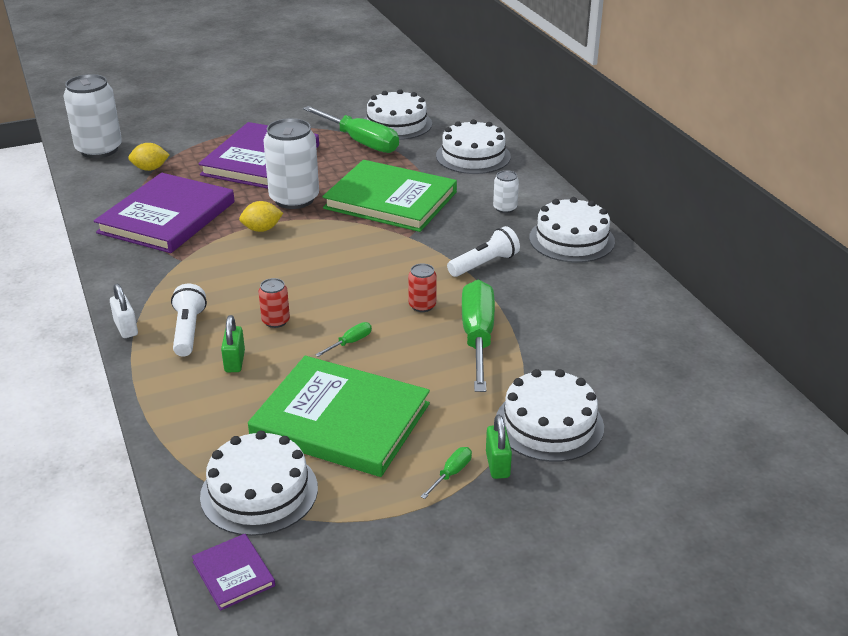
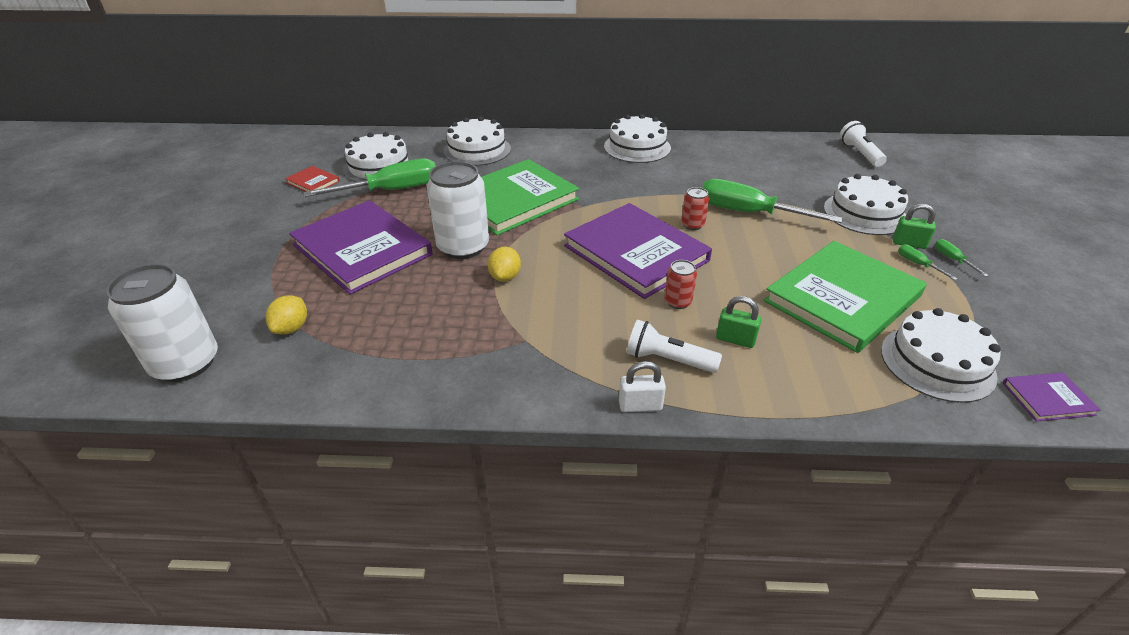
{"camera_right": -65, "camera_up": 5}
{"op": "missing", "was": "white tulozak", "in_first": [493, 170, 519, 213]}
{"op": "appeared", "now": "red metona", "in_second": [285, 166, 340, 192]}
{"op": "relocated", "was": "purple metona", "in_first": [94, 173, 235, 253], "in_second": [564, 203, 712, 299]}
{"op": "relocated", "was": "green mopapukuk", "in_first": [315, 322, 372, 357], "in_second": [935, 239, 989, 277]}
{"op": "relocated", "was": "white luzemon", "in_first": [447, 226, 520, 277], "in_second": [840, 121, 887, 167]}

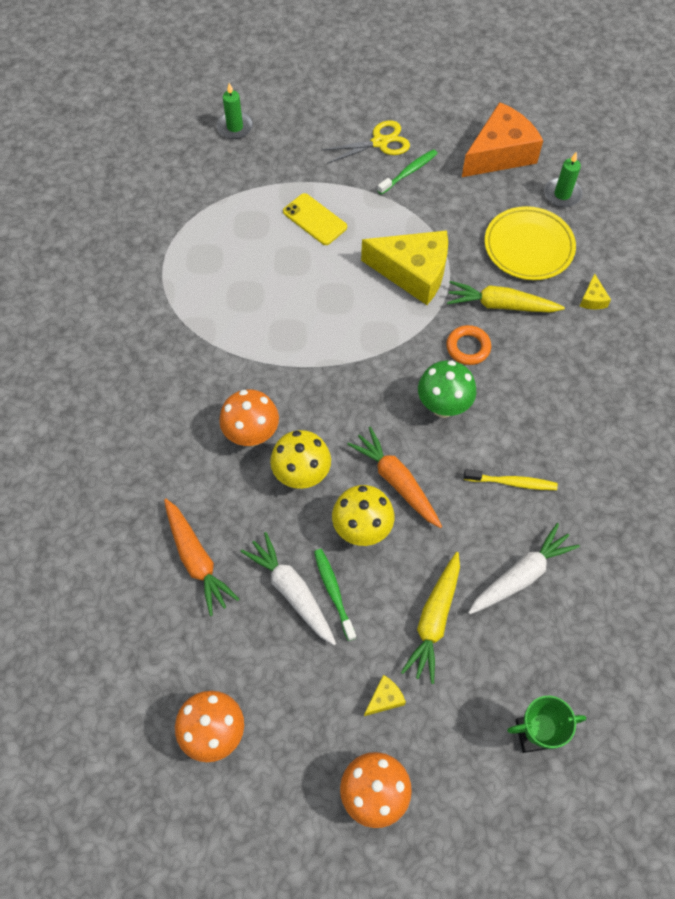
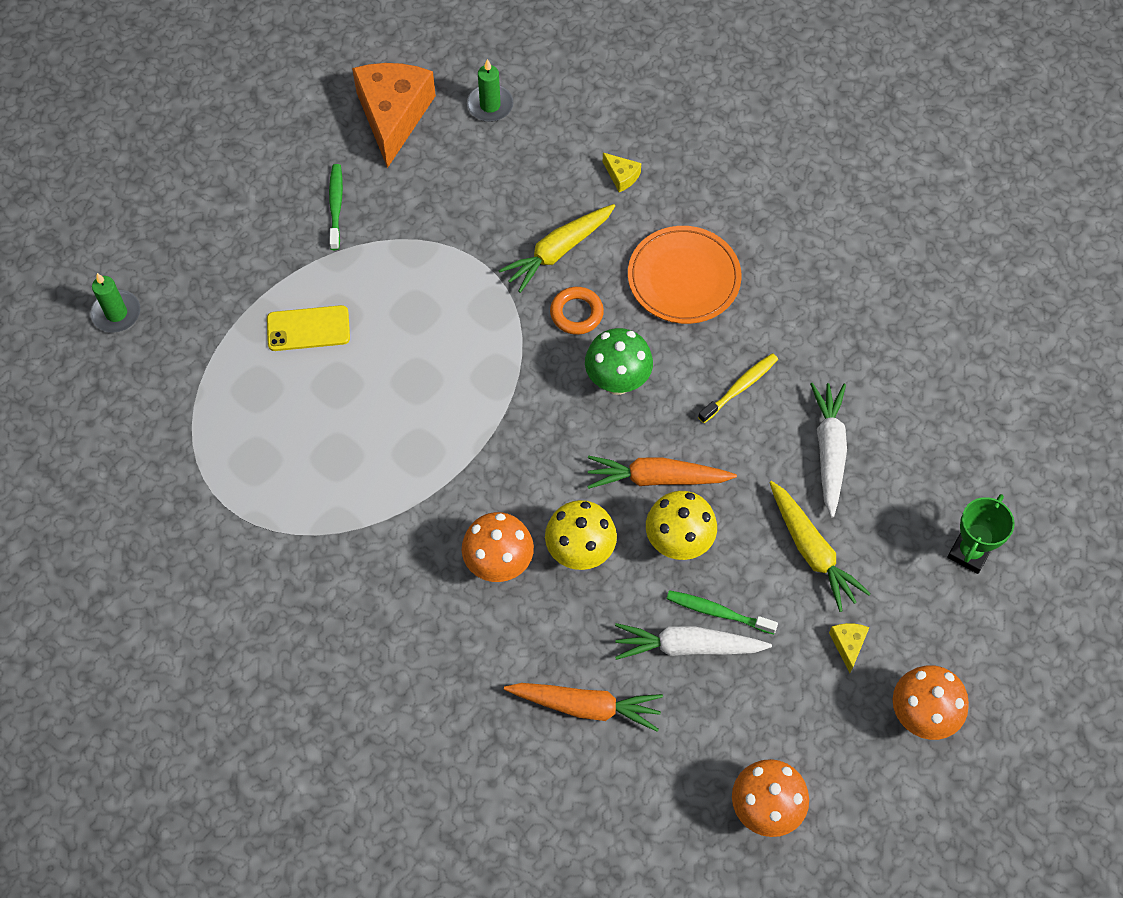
{"camera_right": -50, "camera_up": 0}
{"op": "missing", "was": "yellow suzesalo", "in_first": [322, 121, 410, 164]}
{"op": "missing", "was": "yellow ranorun", "in_first": [361, 230, 448, 305]}
{"op": "missing", "was": "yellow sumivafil", "in_first": [485, 206, 576, 280]}
{"op": "appeared", "now": "orange sumivafil", "in_second": [628, 226, 742, 324]}

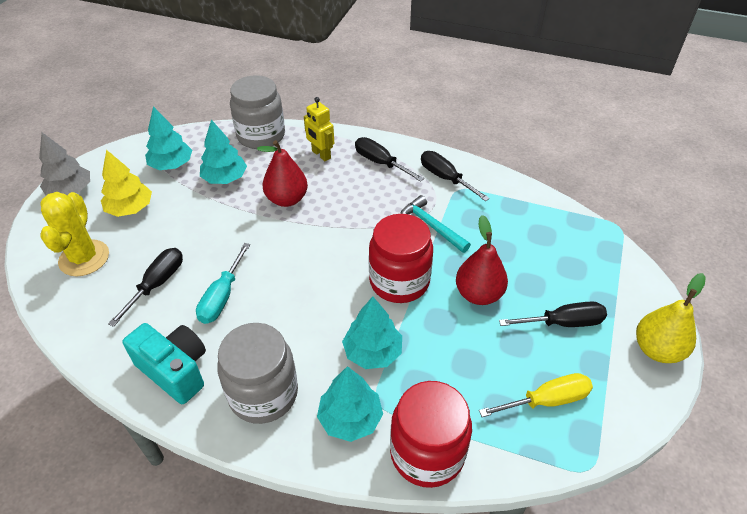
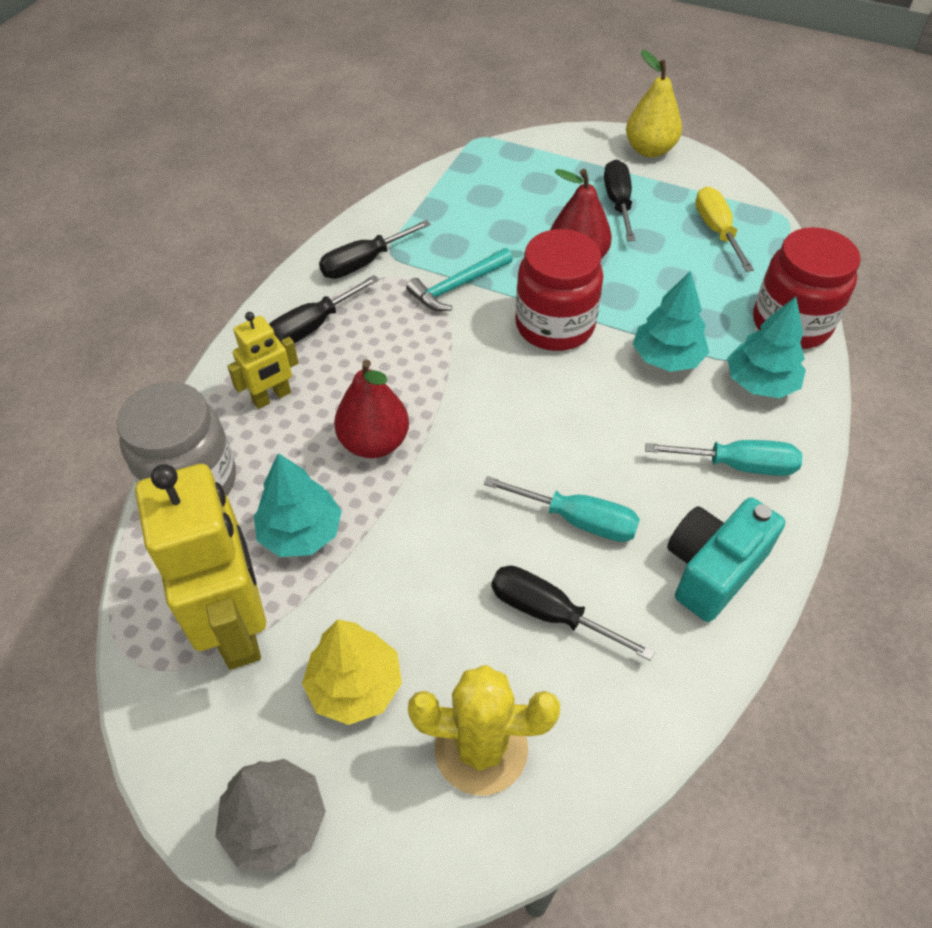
{"camera_right": -85, "camera_up": 5}
{"op": "exchanged", "was": "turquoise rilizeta", "now": "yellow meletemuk", "in_first": [145, 106, 192, 170], "in_second": [135, 464, 266, 670]}
{"op": "exchanged", "was": "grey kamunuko", "now": "turquoise mopapukuk", "in_first": [217, 323, 298, 424], "in_second": [645, 440, 802, 476]}

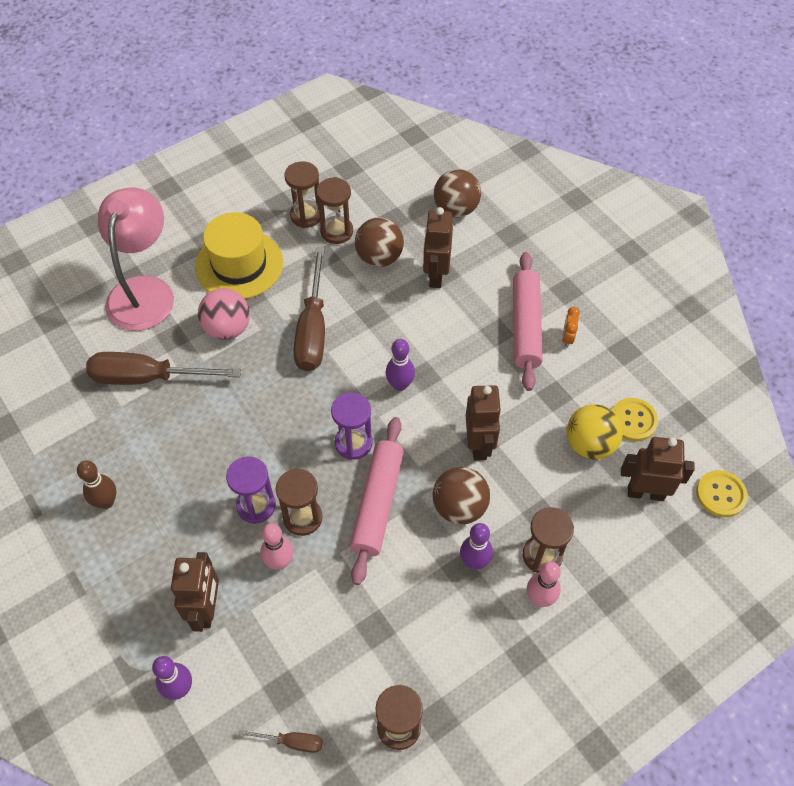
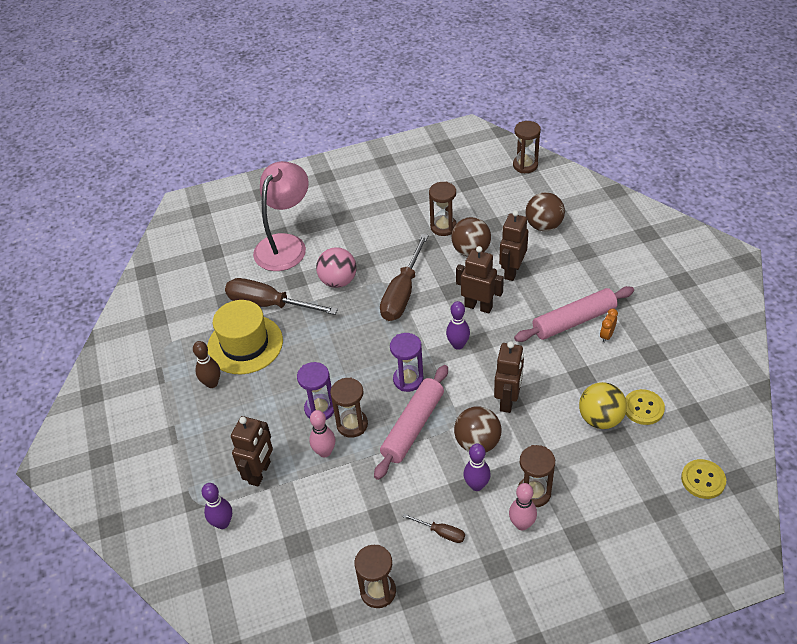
{"camera_right": 20, "camera_up": -10}
{"op": "relocated", "was": "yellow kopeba", "in_first": [195, 212, 283, 299], "in_second": [207, 300, 283, 374]}
{"op": "relocated", "was": "brown mopapukuk", "in_first": [238, 729, 323, 753], "in_second": [403, 513, 465, 543]}
{"op": "relocated", "was": "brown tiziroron", "in_first": [284, 161, 320, 228], "in_second": [513, 121, 541, 173]}
{"op": "relocated", "was": "brown meletemuk", "in_first": [621, 437, 695, 501], "in_second": [456, 246, 504, 314]}
{"op": "spun", "was": "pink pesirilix", "in_first": [513, 252, 543, 391], "in_second": [514, 286, 634, 342], "clockwise": 45}

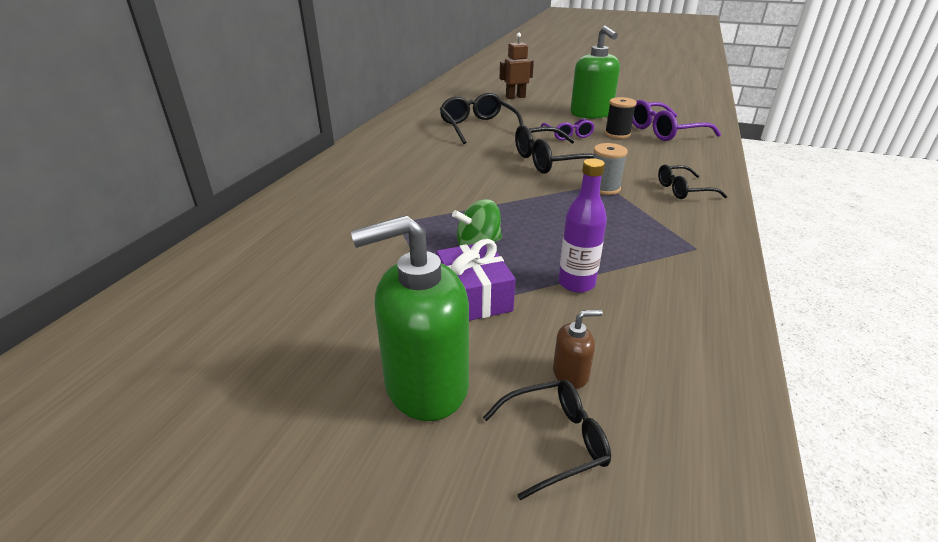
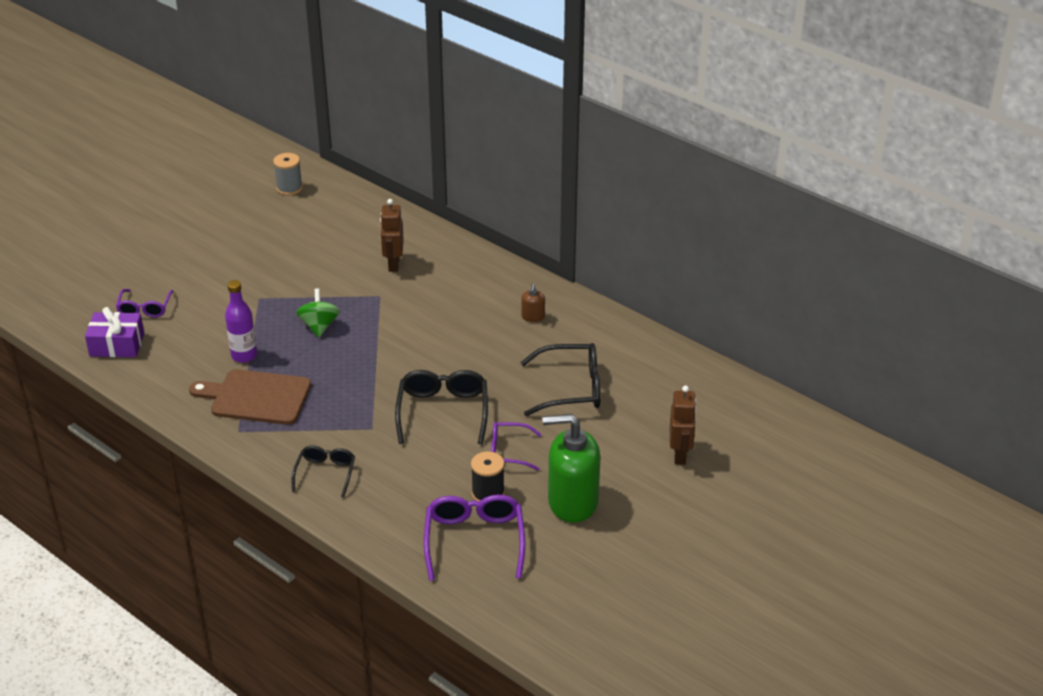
{"camera_right": 110, "camera_up": 5}
{"op": "missing", "was": "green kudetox", "in_first": [351, 215, 469, 421]}
{"op": "appeared", "now": "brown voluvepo", "in_second": [189, 369, 311, 425]}
{"op": "appeared", "now": "brown meletemuk", "in_second": [380, 199, 404, 272]}
{"op": "relocated", "was": "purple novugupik", "in_first": [436, 239, 515, 321], "in_second": [85, 307, 144, 357]}
{"op": "relocated", "was": "brown kudetox", "in_first": [553, 310, 602, 388], "in_second": [521, 283, 545, 322]}
{"op": "relocated", "was": "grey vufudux", "in_first": [593, 143, 628, 195], "in_second": [273, 153, 303, 196]}
{"op": "colour", "was": "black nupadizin", "now": "purple nupadizin", "in_first": [483, 379, 611, 500], "in_second": [116, 289, 174, 317]}

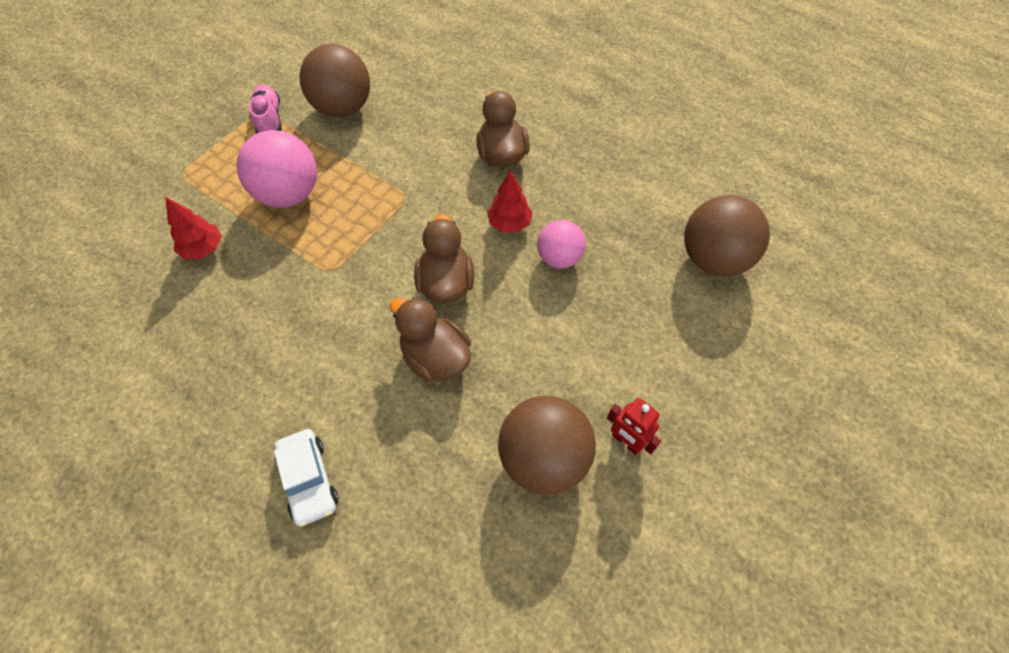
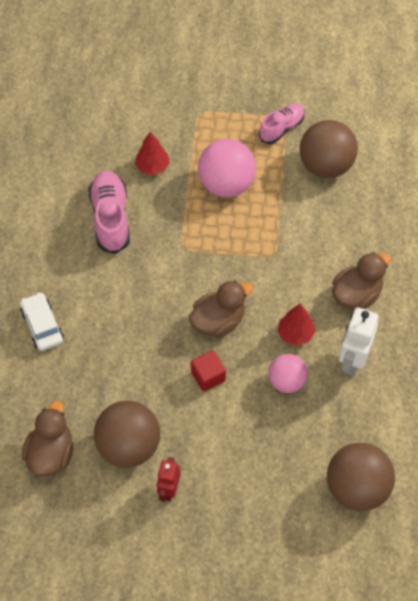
{"camera_right": 60, "camera_up": 0}
{"op": "appeared", "now": "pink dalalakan", "in_second": [89, 170, 130, 254]}
{"op": "appeared", "now": "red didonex", "in_second": [191, 350, 226, 392]}
{"op": "appeared", "now": "white meletemuk", "in_second": [339, 307, 378, 376]}
{"op": "relocated", "was": "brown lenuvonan", "in_first": [390, 297, 471, 382], "in_second": [22, 401, 73, 476]}
{"op": "spun", "was": "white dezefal", "in_first": [274, 429, 338, 527], "in_second": [20, 292, 64, 351], "clockwise": 120}

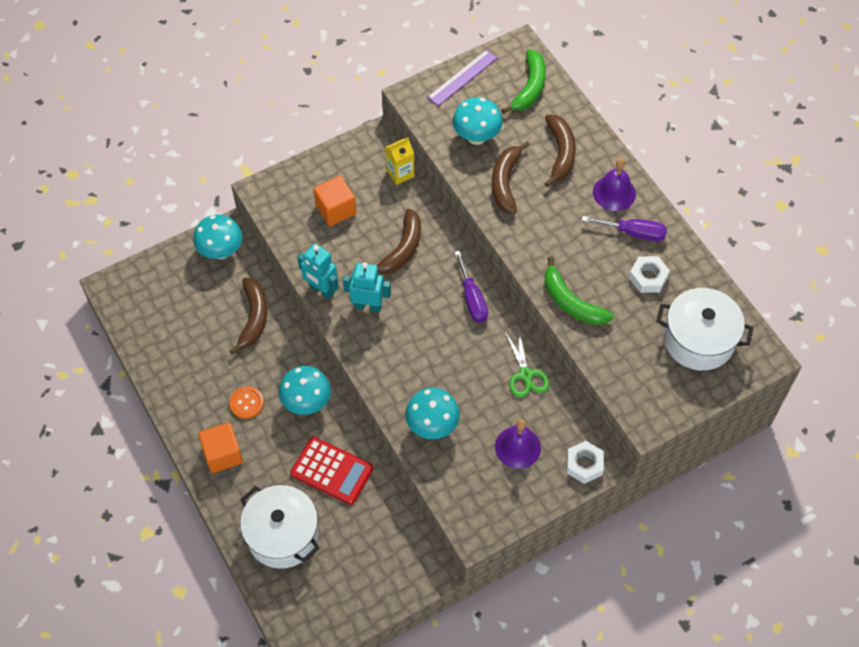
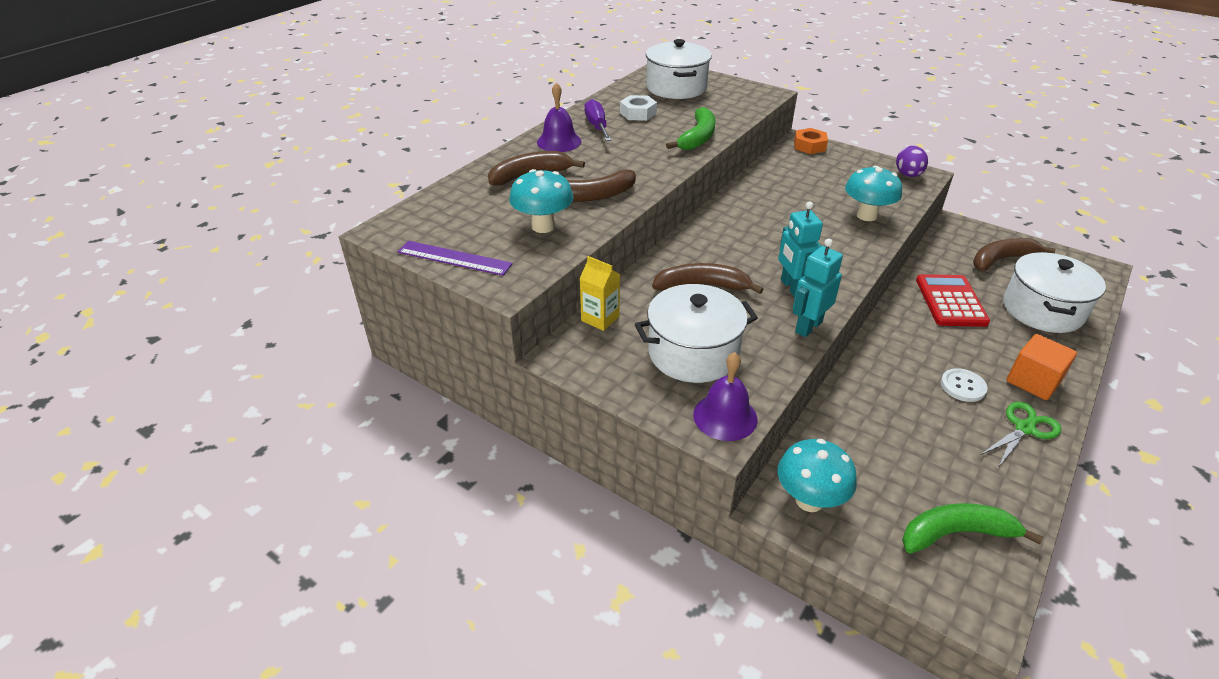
{"camera_right": -115, "camera_up": -20}
{"op": "missing", "was": "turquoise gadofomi", "in_first": [279, 366, 331, 415]}
{"op": "missing", "was": "purple mopapukuk", "in_first": [454, 251, 488, 323]}
{"op": "appeared", "now": "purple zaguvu", "in_second": [896, 146, 928, 177]}
{"op": "relocated", "was": "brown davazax", "in_first": [229, 278, 267, 355], "in_second": [973, 238, 1056, 271]}
{"op": "relocated", "was": "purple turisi", "in_first": [495, 419, 541, 469], "in_second": [693, 352, 757, 441]}
{"op": "relocated", "was": "green davazax", "in_first": [501, 49, 546, 114], "in_second": [902, 503, 1043, 554]}
{"op": "relocated", "was": "green suzesalo", "in_first": [505, 327, 549, 398], "in_second": [980, 402, 1061, 466]}
{"op": "exchanged", "was": "orange didonex", "now": "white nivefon", "in_first": [313, 176, 356, 226], "in_second": [635, 284, 758, 383]}
{"op": "colour", "was": "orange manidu", "now": "white manidu", "in_first": [229, 386, 264, 419], "in_second": [941, 368, 987, 402]}
{"op": "colour", "was": "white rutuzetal", "now": "orange rutuzetal", "in_first": [567, 441, 604, 484], "in_second": [794, 128, 828, 154]}
{"op": "spun", "was": "turquoise meletemuk", "in_first": [297, 243, 338, 299], "in_second": [793, 239, 843, 337], "clockwise": -150}

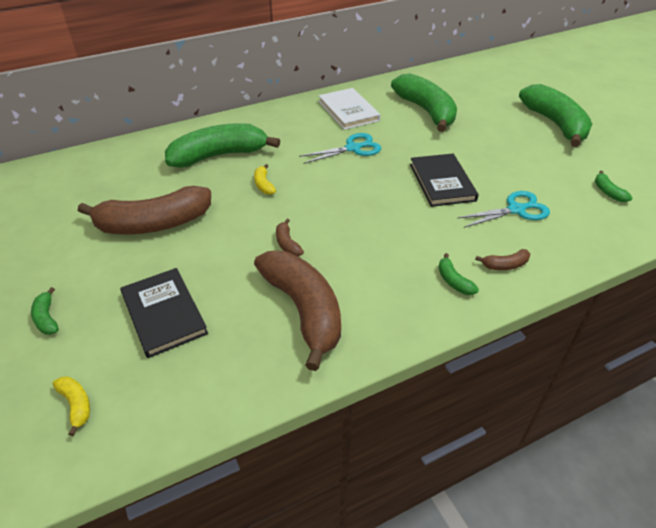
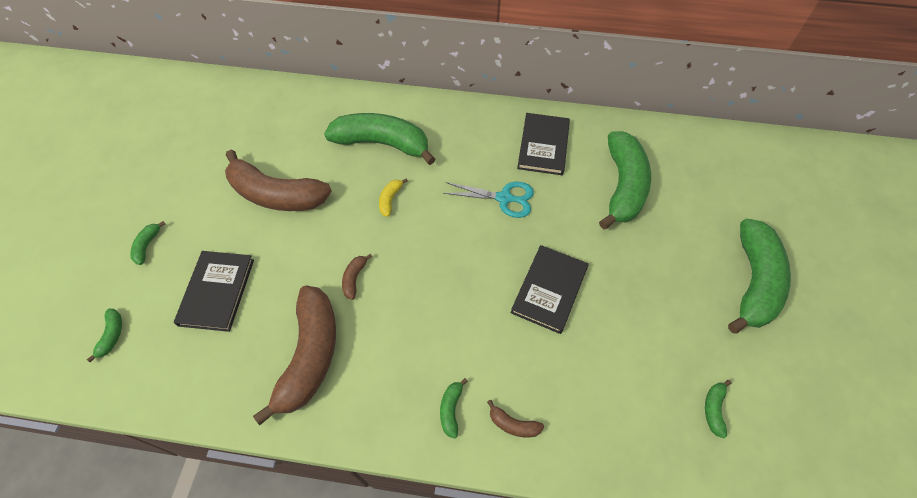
{"camera_right": 35, "camera_up": 15}
{"op": "missing", "was": "turquoise suzesalo", "in_first": [458, 191, 550, 228]}
{"op": "colour", "was": "yellow davazax", "now": "green davazax", "in_first": [52, 376, 90, 436], "in_second": [87, 309, 122, 362]}
{"op": "colour", "was": "white metona", "now": "black metona", "in_first": [319, 88, 380, 130], "in_second": [517, 113, 570, 175]}

